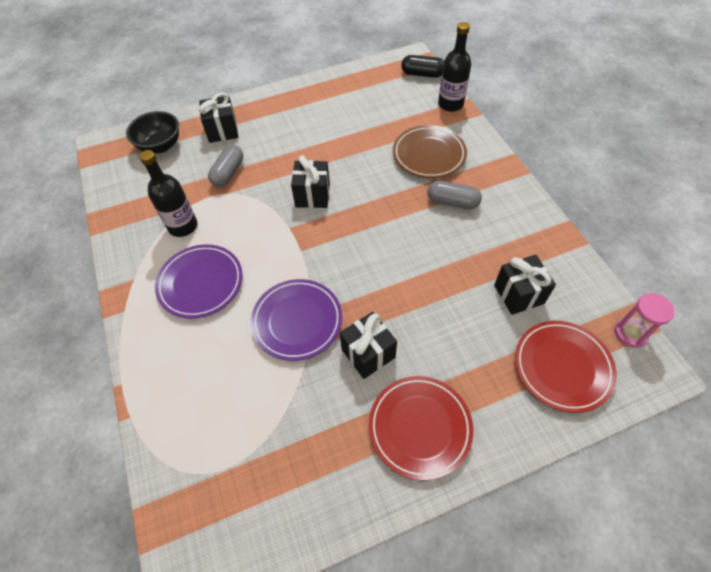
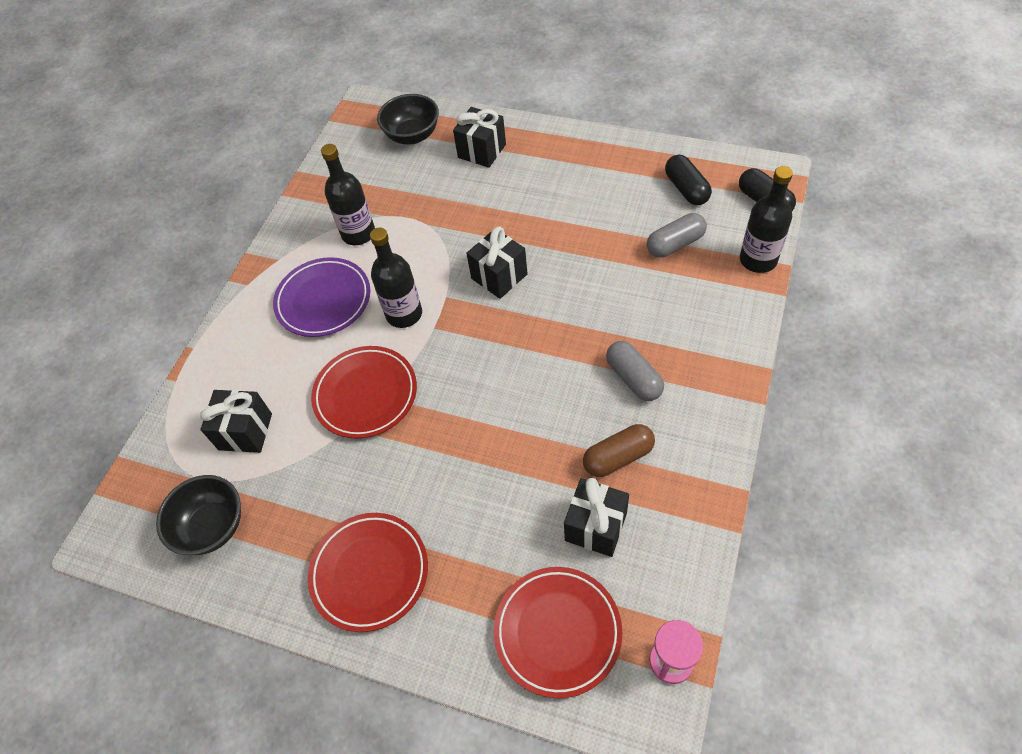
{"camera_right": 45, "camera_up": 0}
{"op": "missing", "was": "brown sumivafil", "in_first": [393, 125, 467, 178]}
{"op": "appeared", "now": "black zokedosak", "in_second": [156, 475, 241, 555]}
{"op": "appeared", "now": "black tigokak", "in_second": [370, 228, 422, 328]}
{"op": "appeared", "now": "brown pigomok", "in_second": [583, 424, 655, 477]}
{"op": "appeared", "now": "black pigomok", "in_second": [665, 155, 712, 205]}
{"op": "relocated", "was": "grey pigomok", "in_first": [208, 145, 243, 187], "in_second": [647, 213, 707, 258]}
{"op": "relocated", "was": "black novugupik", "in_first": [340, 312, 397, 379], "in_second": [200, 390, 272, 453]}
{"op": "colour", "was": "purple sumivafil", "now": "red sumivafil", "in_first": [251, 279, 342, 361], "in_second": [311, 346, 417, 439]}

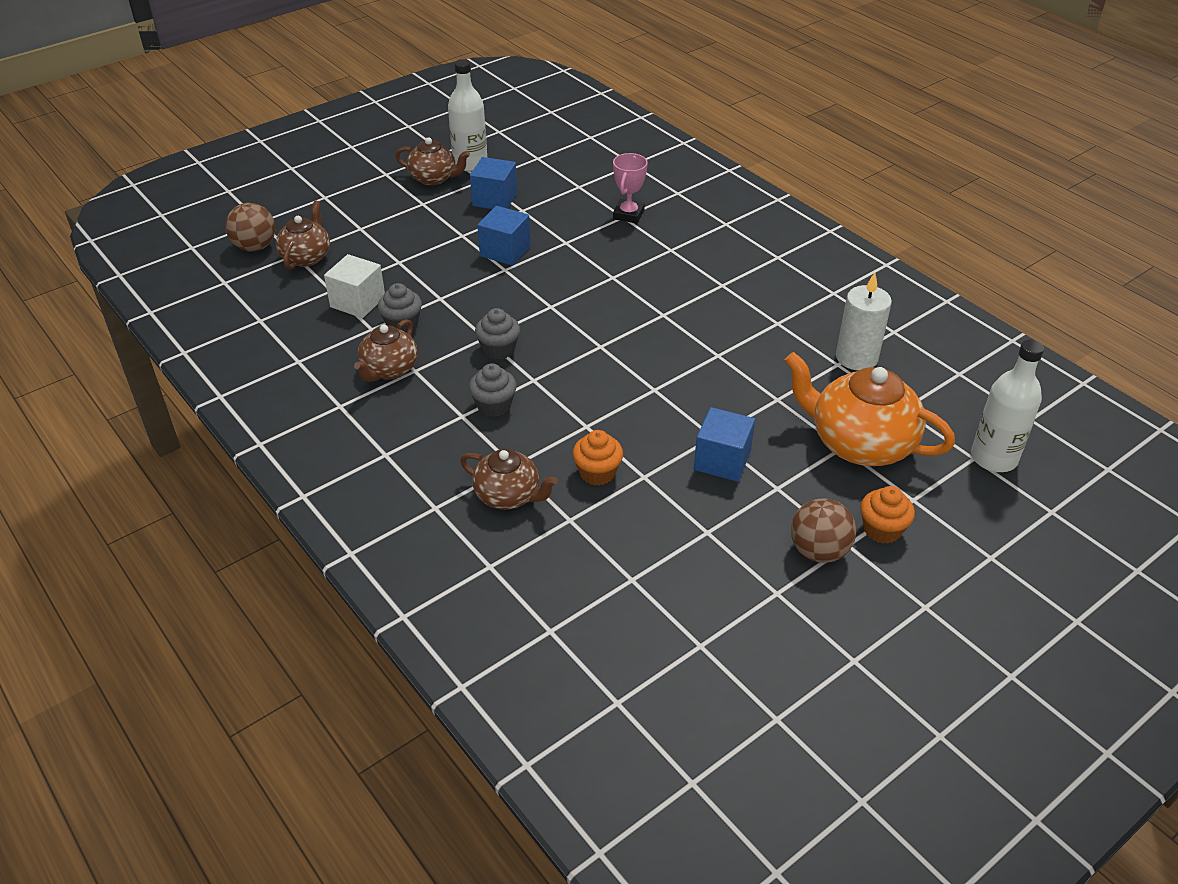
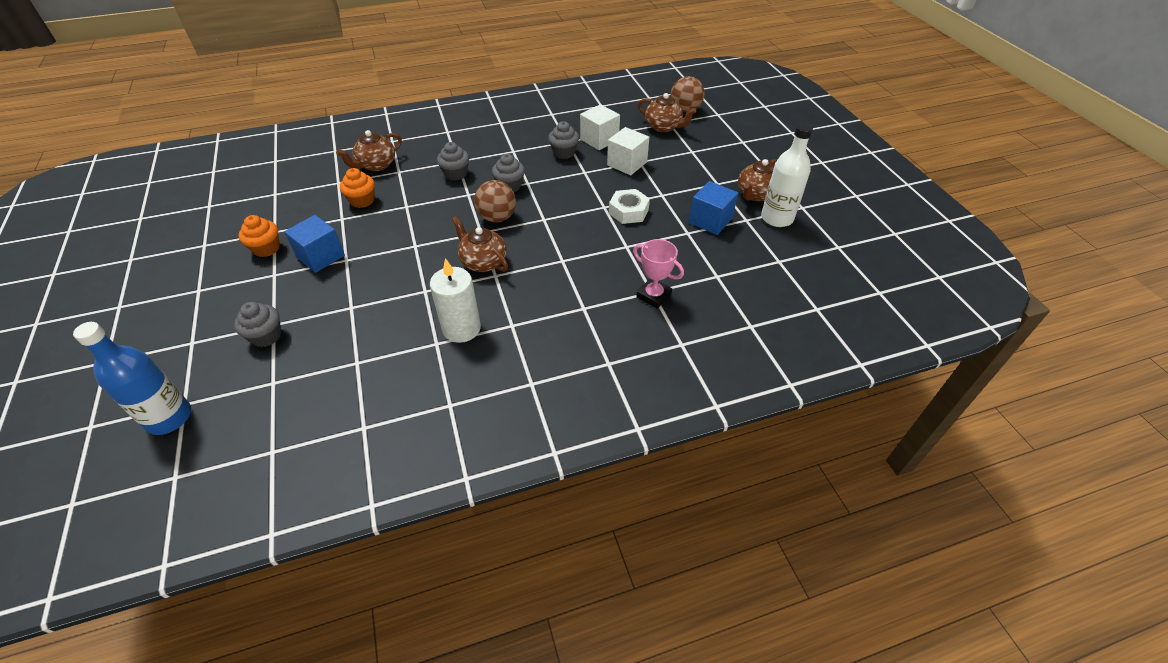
{"camera_right": 110, "camera_up": 5}
{"op": "appeared", "now": "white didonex", "in_second": [607, 127, 649, 175]}
{"op": "relocated", "was": "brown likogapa", "in_first": [354, 319, 418, 382], "in_second": [452, 216, 508, 272]}
{"op": "relocated", "was": "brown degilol", "in_first": [791, 498, 856, 563], "in_second": [474, 180, 516, 222]}
{"op": "relocated", "was": "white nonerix", "in_first": [836, 273, 892, 370], "in_second": [430, 258, 481, 343]}
{"op": "relocated", "was": "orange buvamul", "in_first": [860, 486, 915, 544], "in_second": [239, 215, 280, 257]}
{"op": "exchanged", "was": "blue didonex", "now": "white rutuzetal", "in_first": [477, 206, 531, 266], "in_second": [609, 189, 650, 224]}
{"op": "exchanged", "was": "orange likogapa", "now": "grey buvamul", "in_first": [785, 352, 955, 466], "in_second": [234, 302, 281, 347]}
{"op": "colour", "was": "white tigokak", "now": "blue tigokak", "in_first": [971, 339, 1044, 472], "in_second": [73, 322, 191, 435]}

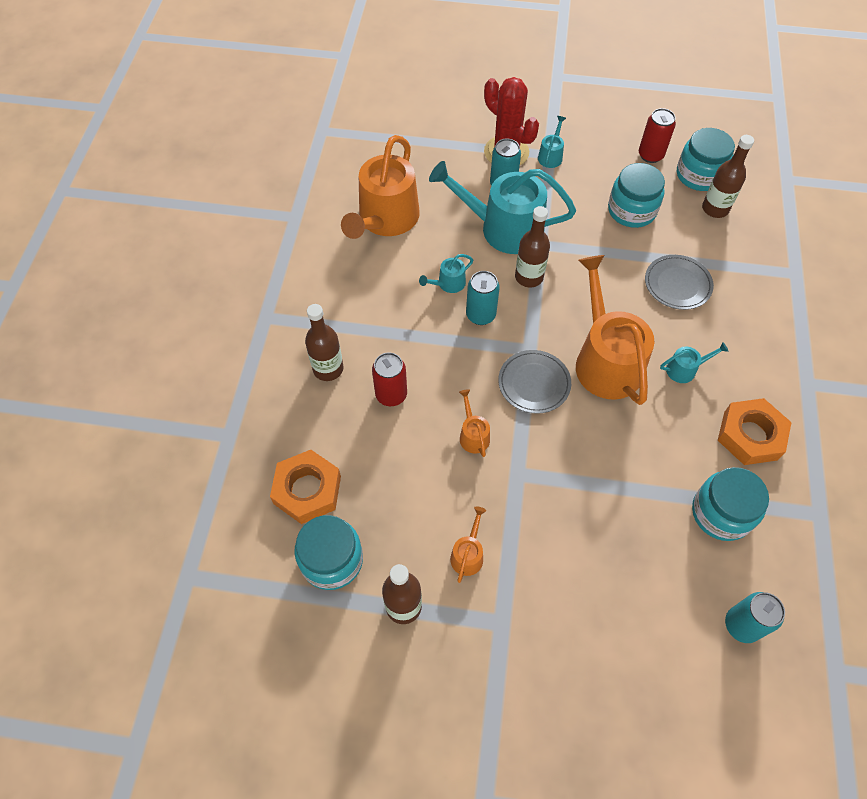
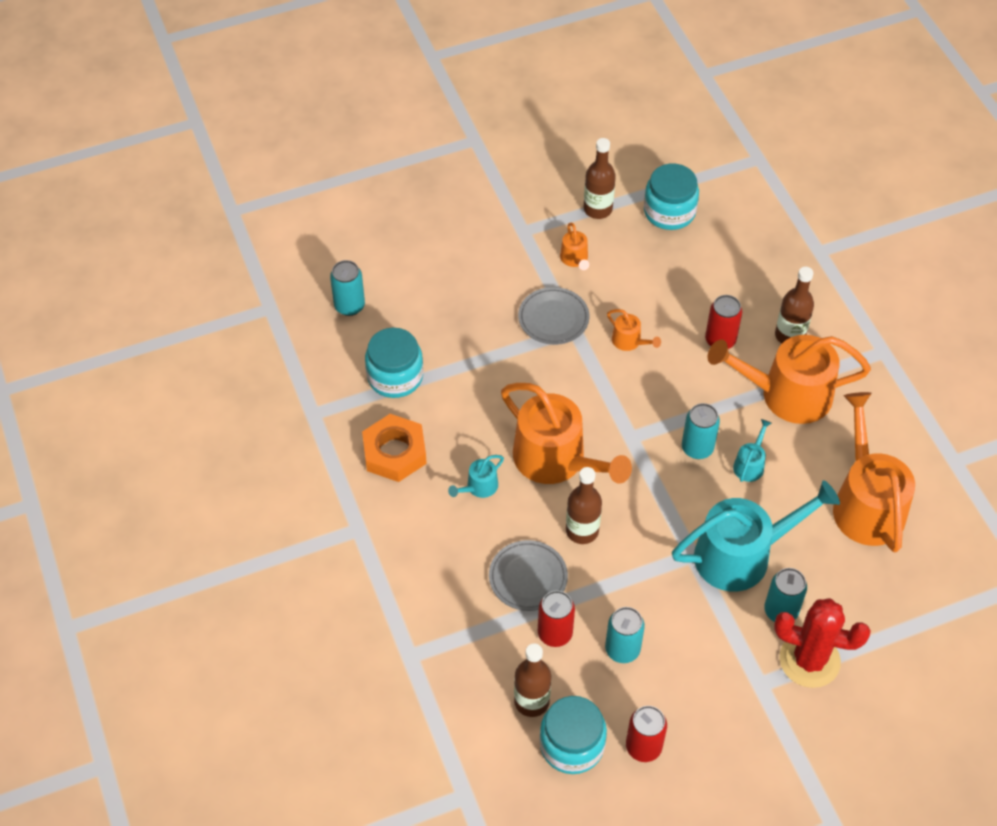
{"camera_right": 150, "camera_up": -5}
{"op": "missing", "was": "orange rutuzetal", "in_first": [270, 450, 341, 524]}
{"op": "missing", "was": "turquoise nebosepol", "in_first": [538, 116, 566, 168]}
{"op": "appeared", "now": "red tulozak", "in_second": [538, 591, 575, 647]}
{"op": "appeared", "now": "orange nebosepol", "in_second": [708, 335, 871, 424]}
{"op": "relocated", "was": "grey sumivafil", "in_first": [498, 350, 571, 414], "in_second": [518, 287, 590, 345]}
{"op": "relocated", "was": "brown tigokak", "in_first": [515, 206, 550, 287], "in_second": [566, 467, 602, 544]}
{"op": "exchanged", "was": "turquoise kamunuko", "now": "turquoise tulozak", "in_first": [608, 163, 665, 228], "in_second": [605, 607, 645, 663]}

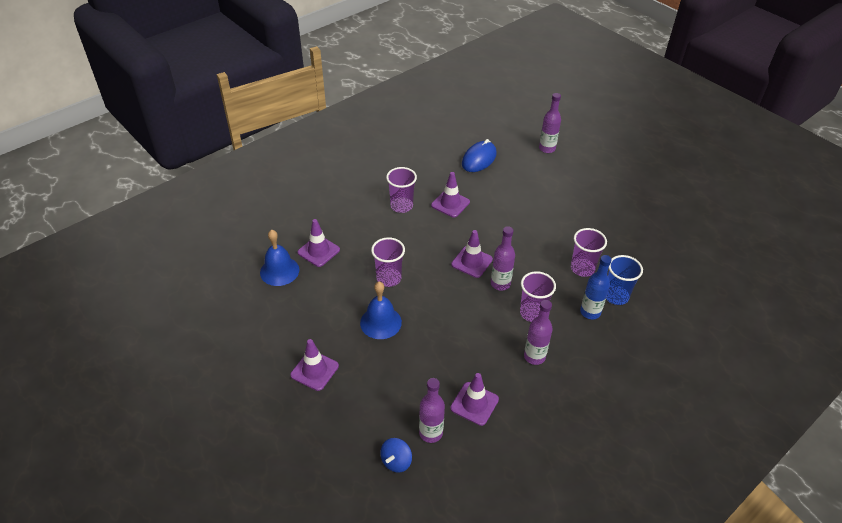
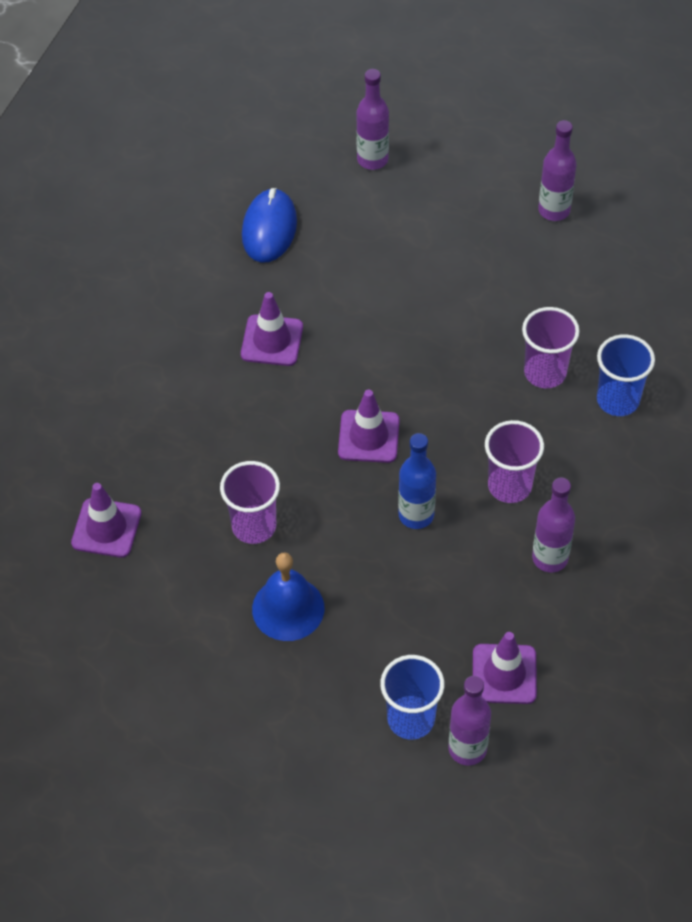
{"camera_right": -25, "camera_up": 10}
{"op": "missing", "was": "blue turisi", "in_first": [260, 230, 299, 286]}
{"op": "missing", "was": "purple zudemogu", "in_first": [290, 339, 339, 391]}
{"op": "missing", "was": "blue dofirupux", "in_first": [380, 438, 412, 472]}
{"op": "missing", "was": "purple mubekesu", "in_first": [386, 167, 417, 213]}
{"op": "appeared", "now": "blue mubekesu", "in_second": [380, 655, 445, 739]}
{"op": "relocated", "was": "purple tigokak", "in_first": [491, 226, 515, 291], "in_second": [538, 120, 577, 221]}
{"op": "relocated", "was": "blue tigokak", "in_first": [580, 255, 612, 319], "in_second": [398, 433, 436, 529]}

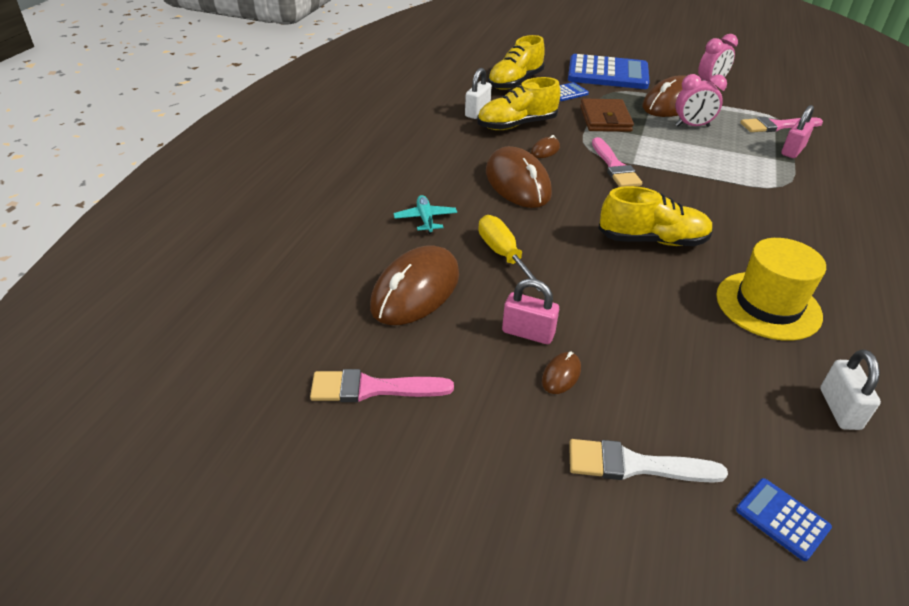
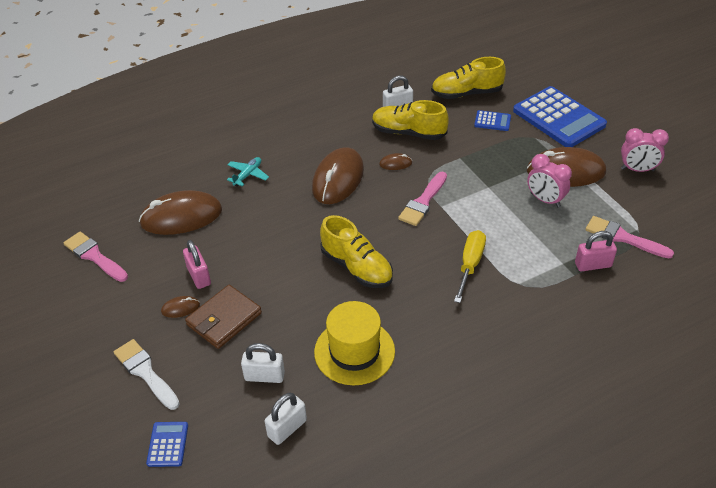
{"camera_right": 45, "camera_up": 5}
{"op": "appeared", "now": "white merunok", "in_second": [241, 343, 285, 383]}
{"op": "relocated", "was": "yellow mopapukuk", "in_first": [478, 215, 540, 292], "in_second": [454, 230, 486, 303]}
{"op": "relocated", "was": "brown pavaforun", "in_first": [580, 99, 634, 132], "in_second": [185, 285, 262, 349]}

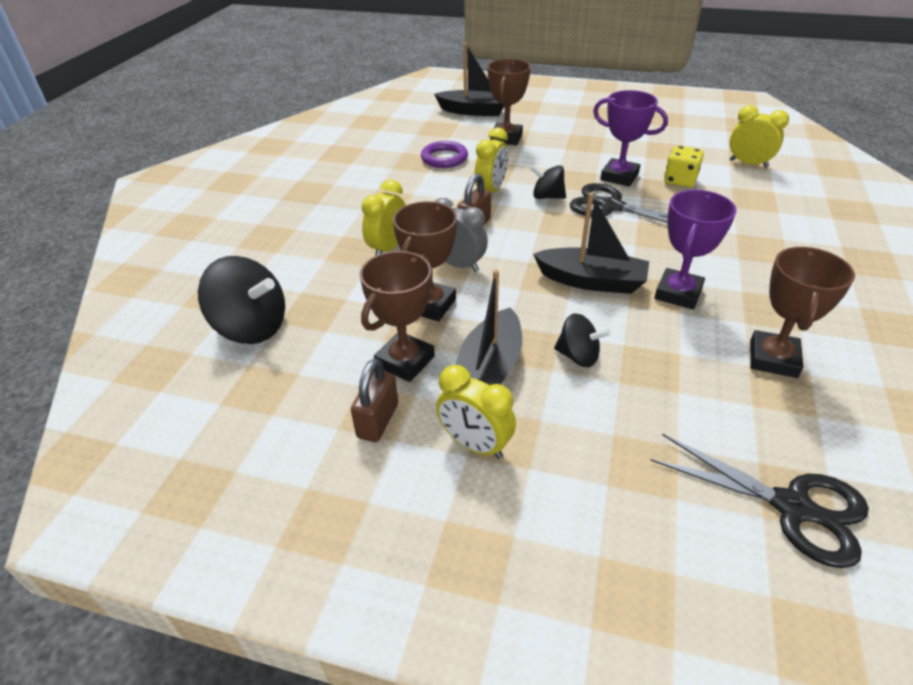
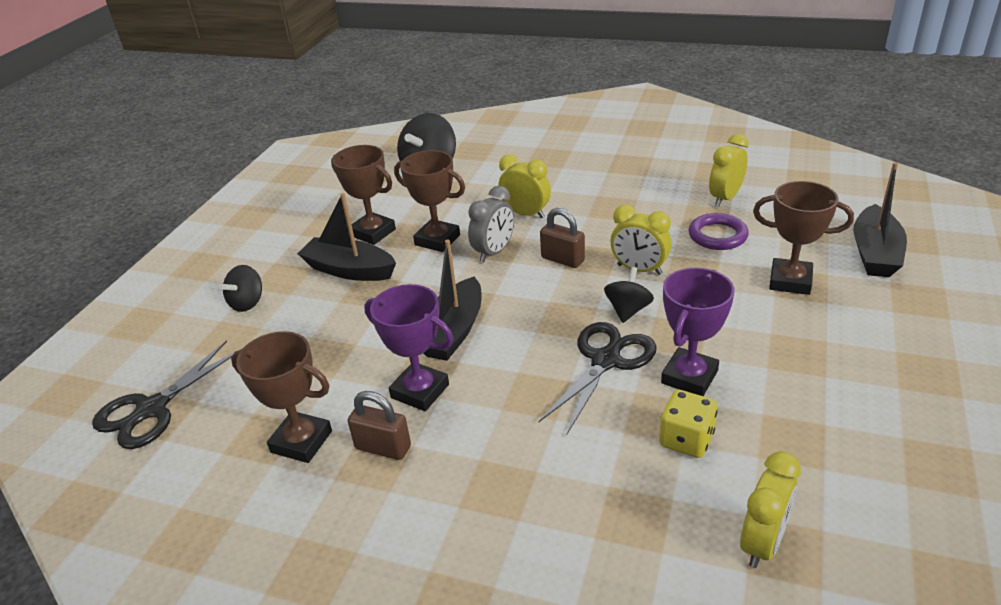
{"camera_right": 95, "camera_up": -5}
{"op": "relocated", "was": "brown merunok", "in_first": [351, 358, 398, 442], "in_second": [348, 391, 411, 460]}
{"op": "relocated", "was": "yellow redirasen", "in_first": [436, 365, 516, 459], "in_second": [709, 134, 749, 206]}
{"op": "relocated", "was": "black dofirupux", "in_first": [554, 313, 611, 367], "in_second": [222, 265, 262, 312]}

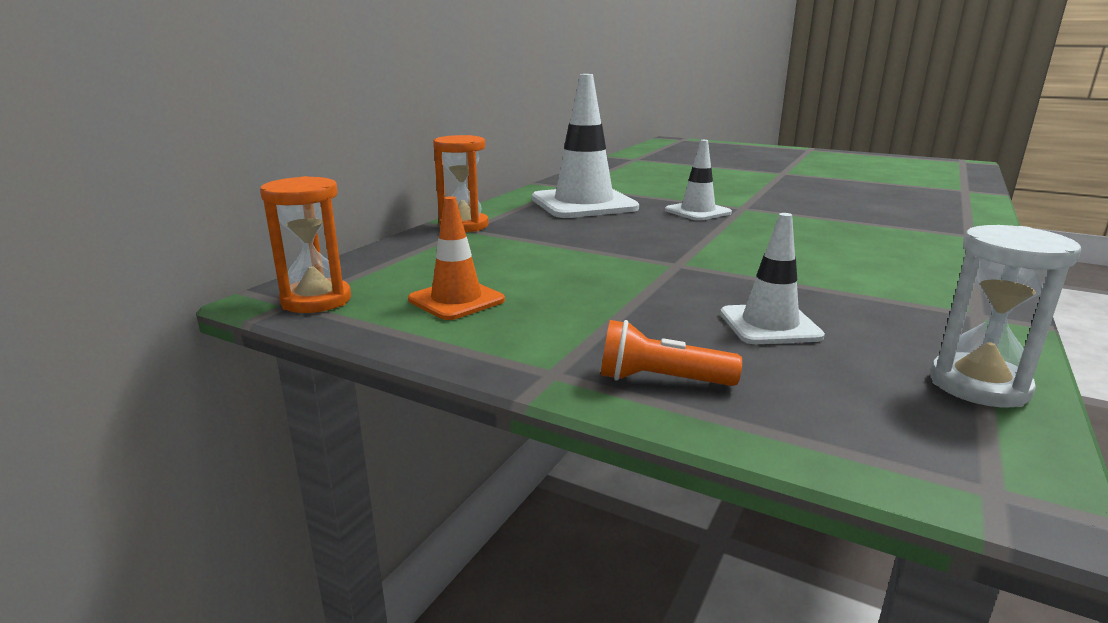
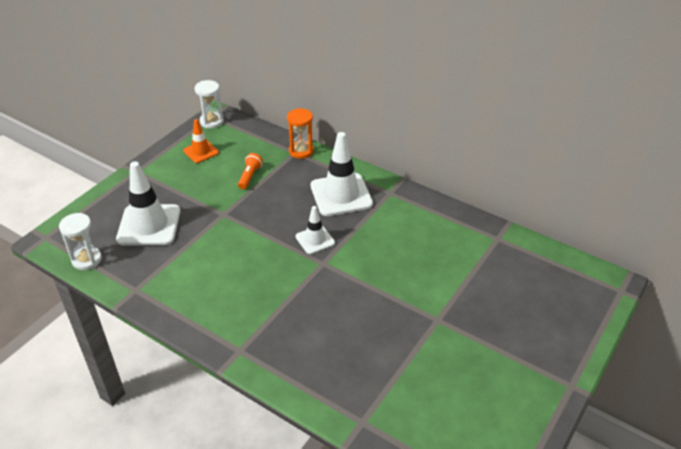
{"camera_right": 95, "camera_up": 20}
{"op": "relocated", "was": "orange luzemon", "in_first": [601, 320, 742, 386], "in_second": [238, 153, 263, 189]}
{"op": "colour", "was": "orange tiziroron", "now": "white tiziroron", "in_first": [260, 176, 351, 313], "in_second": [195, 80, 224, 128]}
{"op": "size", "was": "white zudemogu", "in_first": [720, 213, 825, 344], "in_second": [116, 161, 180, 245], "ratio": 1.82}

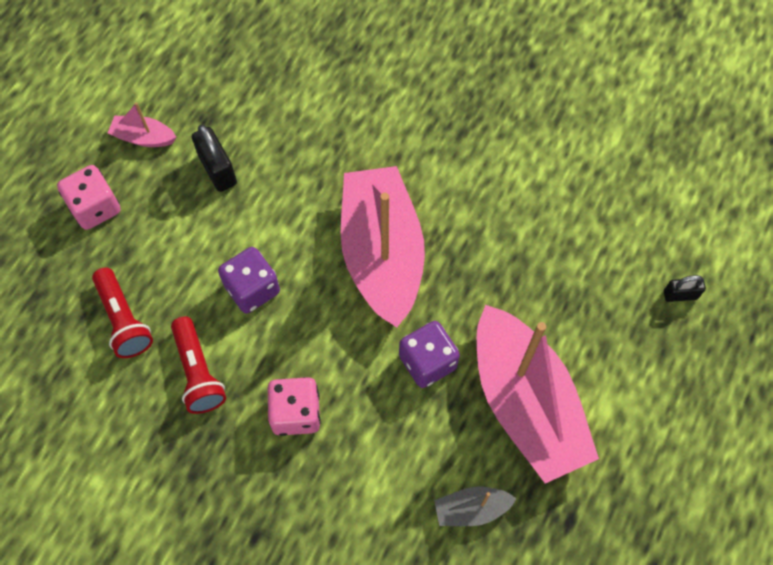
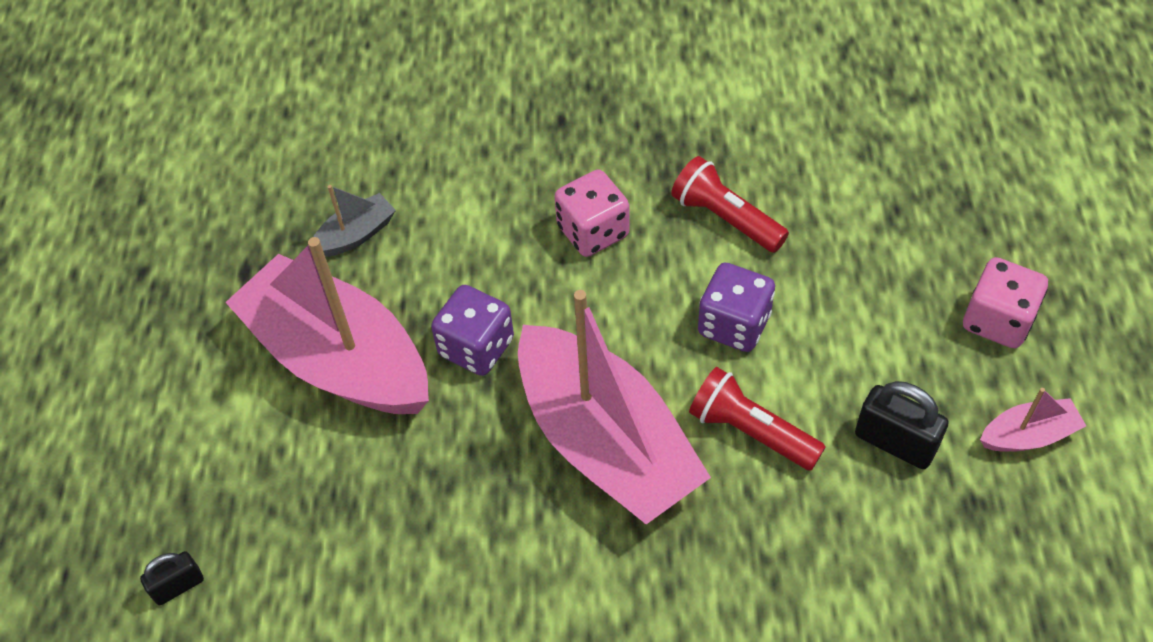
{"camera_right": 155, "camera_up": -10}
{"op": "relocated", "was": "red luzemon", "in_first": [92, 268, 153, 358], "in_second": [689, 367, 825, 471]}

